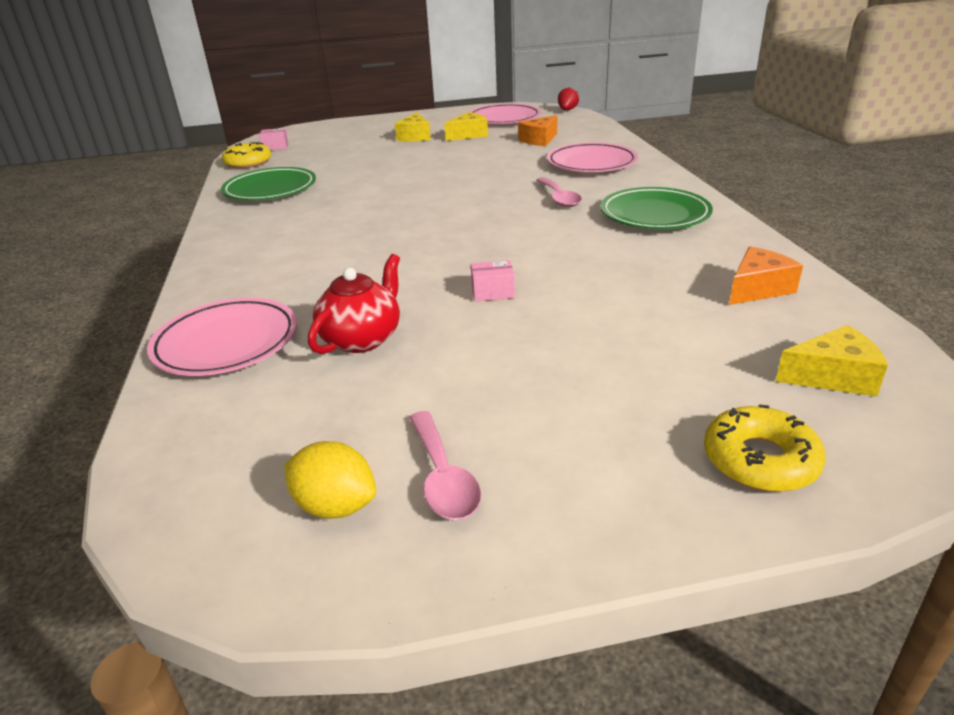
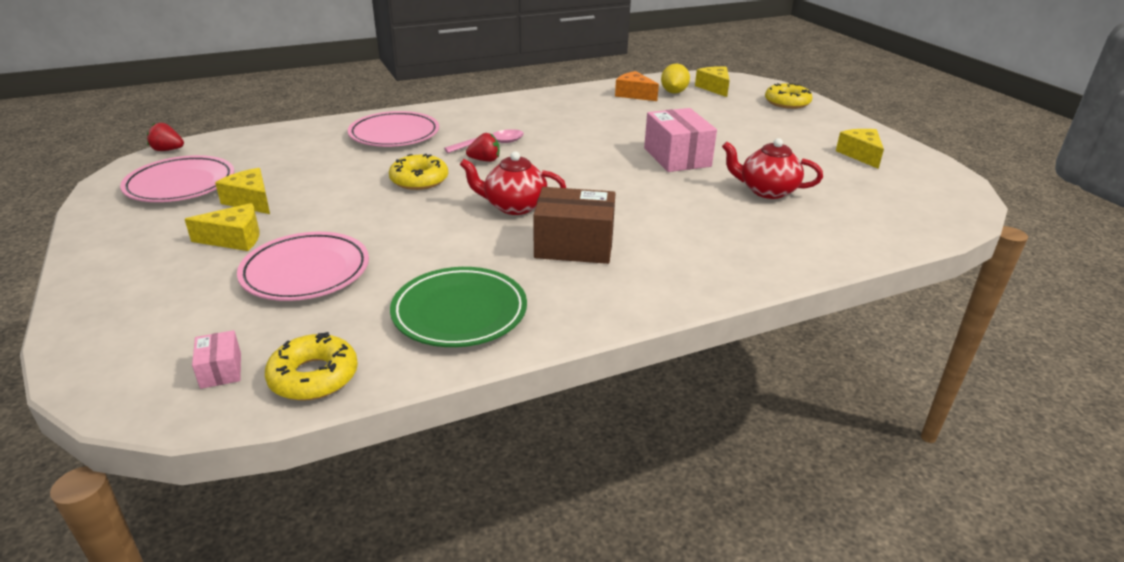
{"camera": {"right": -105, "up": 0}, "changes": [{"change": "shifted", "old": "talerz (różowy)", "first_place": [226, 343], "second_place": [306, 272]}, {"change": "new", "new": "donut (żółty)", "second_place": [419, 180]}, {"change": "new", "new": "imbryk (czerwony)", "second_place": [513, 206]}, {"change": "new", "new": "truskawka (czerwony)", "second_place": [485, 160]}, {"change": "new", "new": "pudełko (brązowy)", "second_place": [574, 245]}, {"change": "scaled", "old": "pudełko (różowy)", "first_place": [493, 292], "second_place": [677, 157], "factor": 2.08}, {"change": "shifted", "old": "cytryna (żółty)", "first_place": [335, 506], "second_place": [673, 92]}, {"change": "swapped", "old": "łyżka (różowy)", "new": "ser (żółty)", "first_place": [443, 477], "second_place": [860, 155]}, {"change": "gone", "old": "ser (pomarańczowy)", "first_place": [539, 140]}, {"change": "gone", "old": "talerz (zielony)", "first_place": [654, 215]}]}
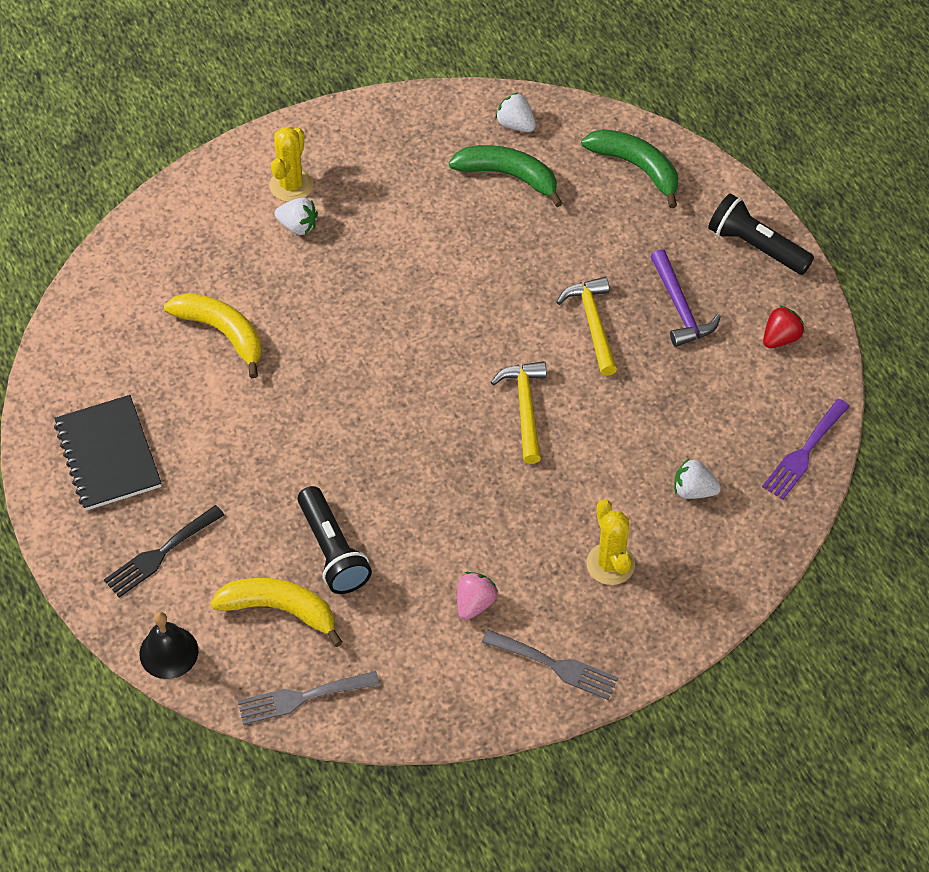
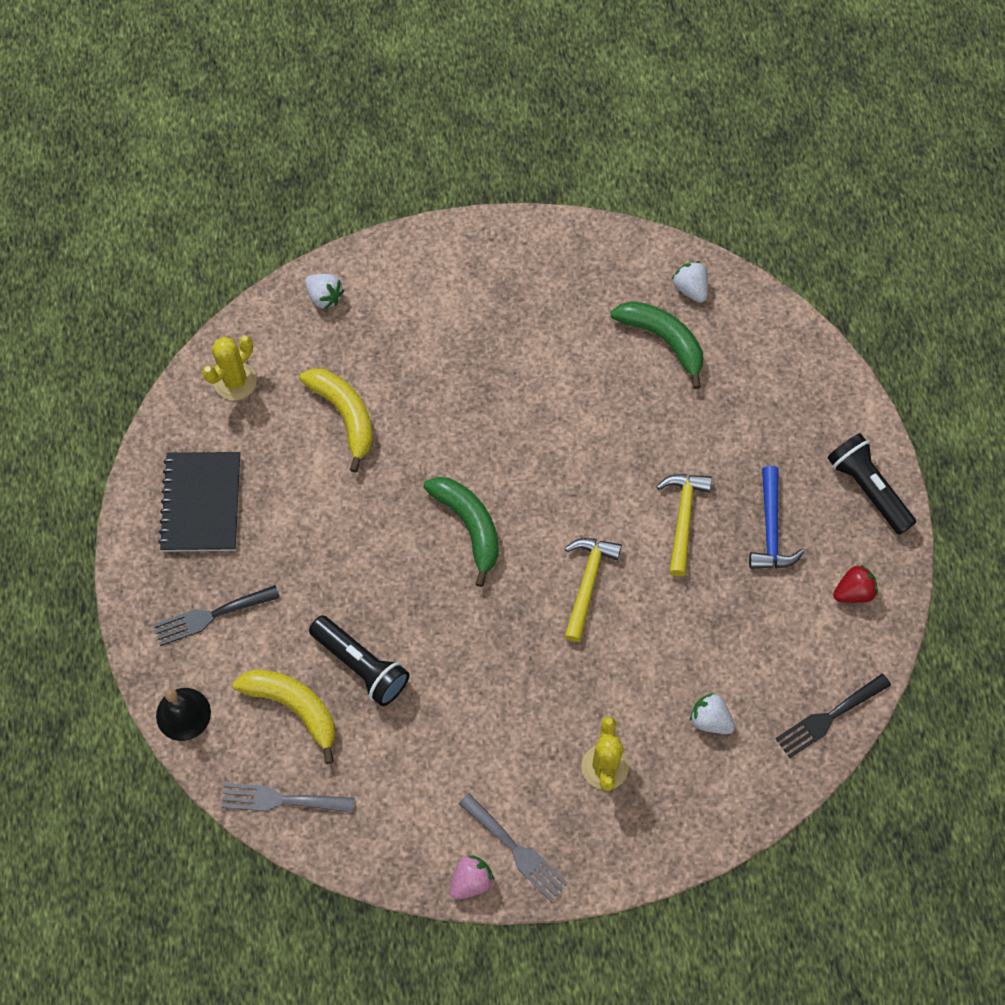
{"camera": {"right": 20, "up": 10}, "changes": [{"change": "shifted", "old": "kaktus (żółty)", "first_place": [291, 185], "second_place": [235, 381]}, {"change": "shifted", "old": "truskawka (biały)", "first_place": [298, 226], "second_place": [324, 297]}, {"change": "rotated", "old": "latarka (czarny)", "first_place": [332, 551], "second_place": [361, 666], "degrees": -45}, {"change": "shifted", "old": "banan (zielony)", "first_place": [637, 167], "second_place": [469, 526]}, {"change": "shifted", "old": "truskawka (różowy)", "first_place": [474, 603], "second_place": [471, 881]}, {"change": "repainted", "old": "młotek (fioletowy)", "new": "młotek (niebieski)", "first_place": [680, 308], "second_place": [771, 529]}, {"change": "repainted", "old": "widelec (fioletowy)", "new": "widelec (czarny)", "first_place": [804, 453], "second_place": [828, 717]}]}
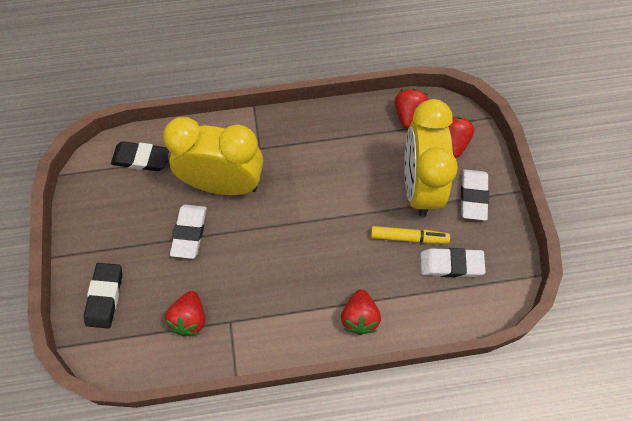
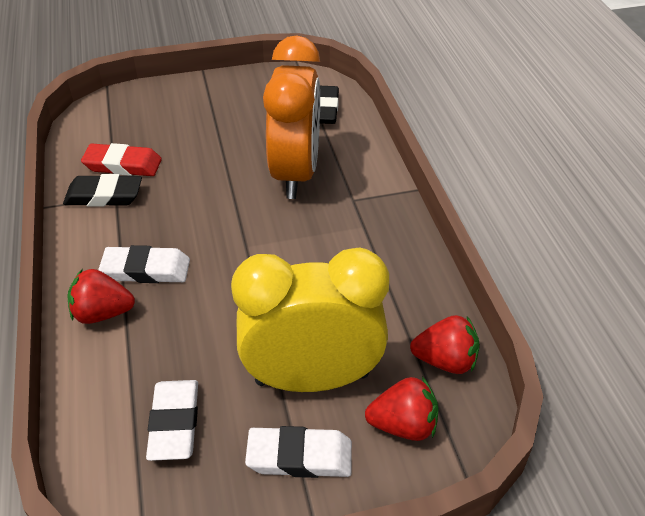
{"camera": {"right": 85, "up": -20}, "changes": [{"change": "shifted", "old": "gumka do mazania (czarny)", "first_place": [105, 296], "second_place": [104, 195]}, {"change": "swapped", "old": "truskawka (czerwony)", "new": "gumka do mazania (czerwony)", "first_place": [189, 319], "second_place": [123, 165]}, {"change": "shifted", "old": "gumka do mazania (biały)", "first_place": [189, 233], "second_place": [146, 269]}, {"change": "repainted", "old": "budzik (żółty)", "new": "budzik (pomarańczowy)", "first_place": [223, 184], "second_place": [295, 173]}, {"change": "gone", "old": "flamaster (żółty)", "first_place": [409, 238]}]}
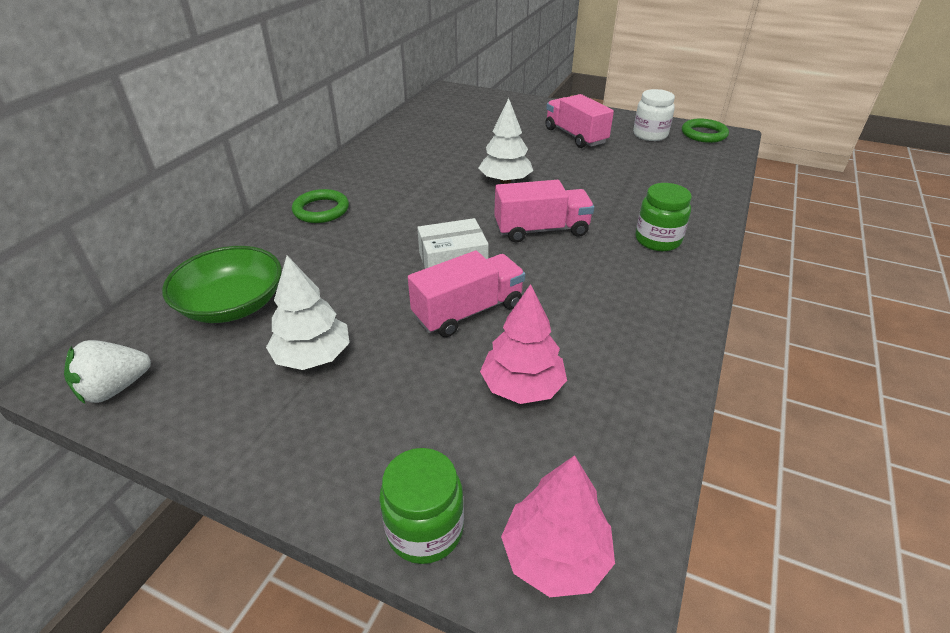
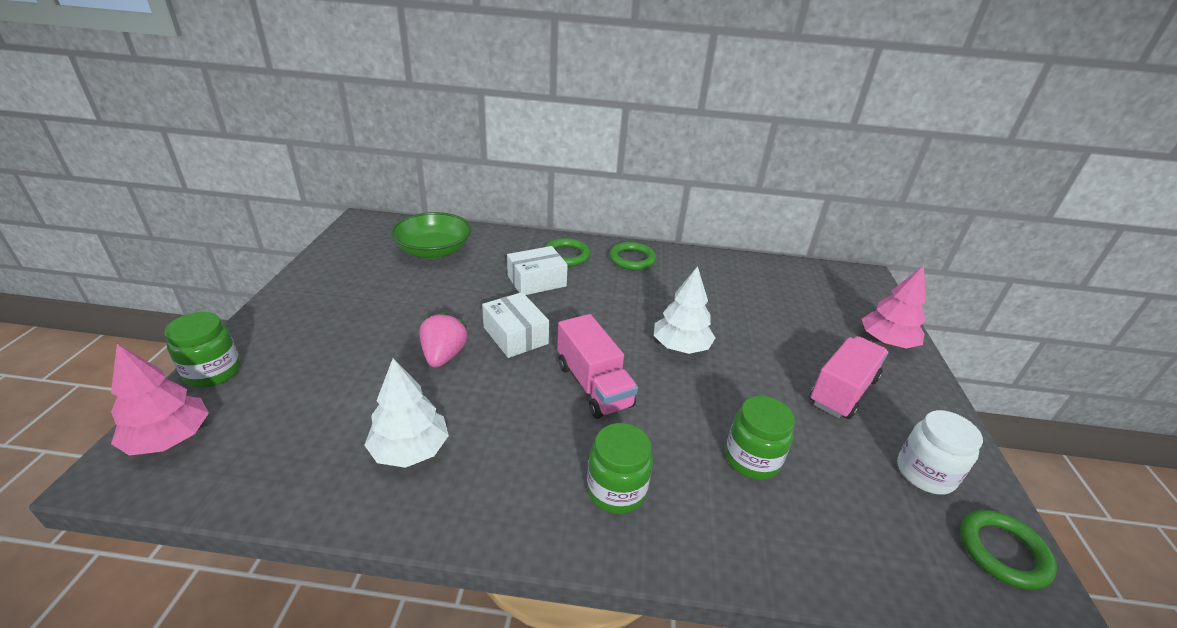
{"camera": {"right": 70, "up": -5}, "changes": [{"change": "shifted", "old": "drzewko (biały)", "first_place": [312, 356], "second_place": [410, 450]}, {"change": "swapped", "old": "ciężarówka (różowy)", "new": "truskawka (różowy)", "first_place": [468, 311], "second_place": [443, 356]}, {"change": "new", "new": "pudełko (biały)", "second_place": [536, 281]}, {"change": "new", "new": "pierścień (zielony)", "second_place": [632, 259]}, {"change": "new", "new": "słoik (zielony)", "second_place": [752, 459]}, {"change": "shifted", "old": "drzewko (różowy)", "first_place": [522, 386], "second_place": [886, 342]}, {"change": "gone", "old": "truskawka (biały)", "first_place": [115, 388]}]}
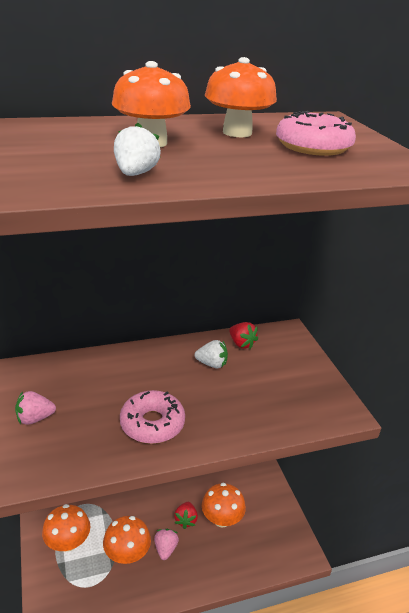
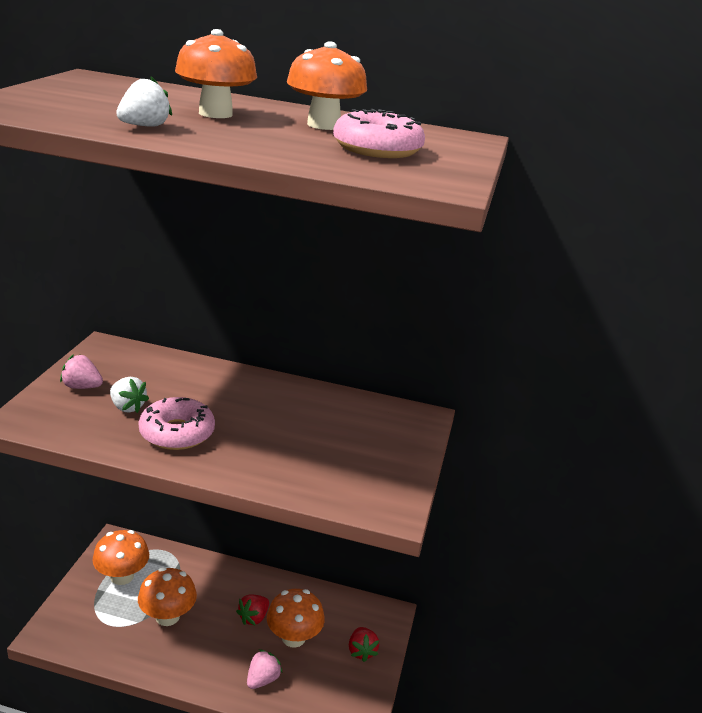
{"camera": {"right": 30, "up": -5}, "changes": [{"change": "shifted", "old": "truskawka (biały)", "first_place": [212, 364], "second_place": [127, 407]}, {"change": "shifted", "old": "truskawka (różowy)", "first_place": [165, 549], "second_place": [262, 679]}, {"change": "shifted", "old": "truskawka (czerwony)", "first_place": [241, 343], "second_place": [361, 651]}]}
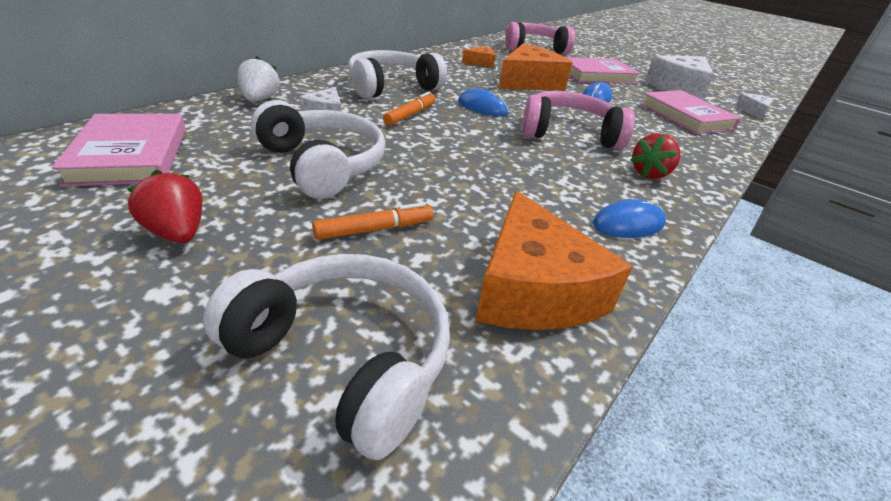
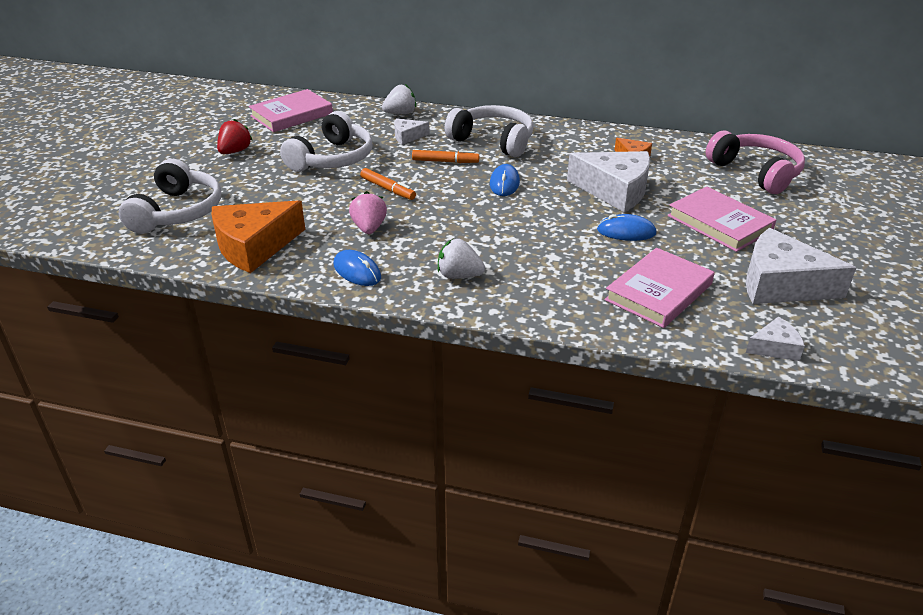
{"camera": {"right": 70, "up": 0}, "changes": [{"change": "new", "new": "truskawka (różowy)", "second_place": [369, 228]}, {"change": "shifted", "old": "flamaster (pomarańczowy)", "first_place": [374, 229], "second_place": [388, 189]}, {"change": "repainted", "old": "truskawka (czerwony)", "new": "truskawka (biały)", "first_place": [649, 173], "second_place": [459, 275]}, {"change": "repainted", "old": "ser (pomarańczowy)", "new": "ser (biały)", "first_place": [529, 82], "second_place": [615, 190]}, {"change": "gone", "old": "słuchawki (różowy)", "first_place": [569, 133]}]}
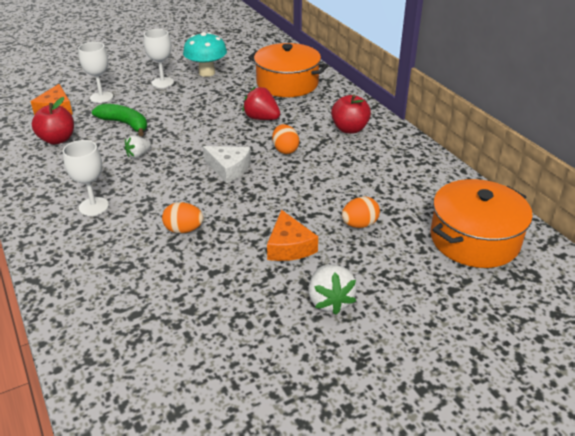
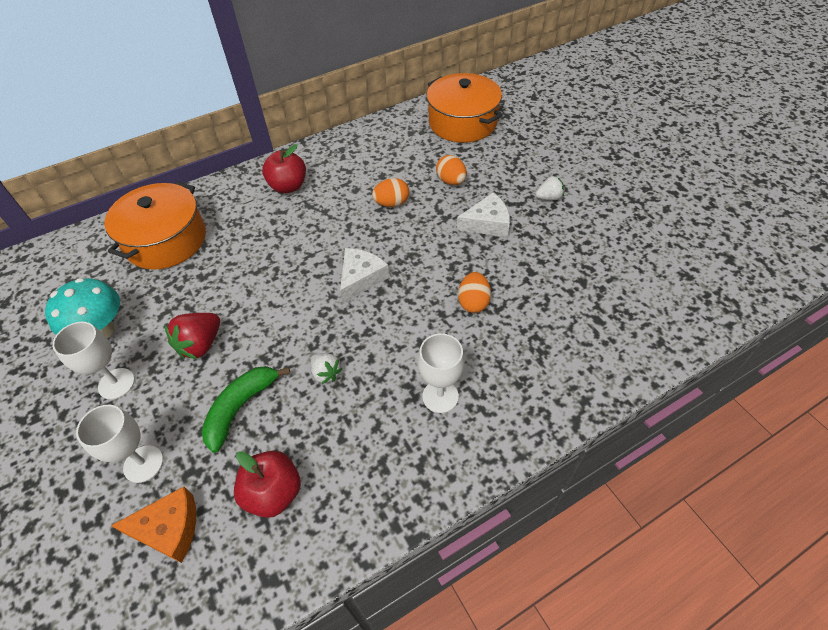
{"camera": {"right": -90, "up": 15}, "changes": [{"change": "shifted", "old": "truskawka (czerwony)", "first_place": [261, 118], "second_place": [201, 344]}, {"change": "shifted", "old": "jajko (pomarańczowy)", "first_place": [285, 150], "second_place": [392, 203]}, {"change": "repainted", "old": "ser (pomarańczowy)", "new": "ser (biały)", "first_place": [289, 246], "second_place": [487, 223]}, {"change": "scaled", "old": "truskawka (biały)", "first_place": [330, 301], "second_place": [549, 197], "factor": 0.63}]}
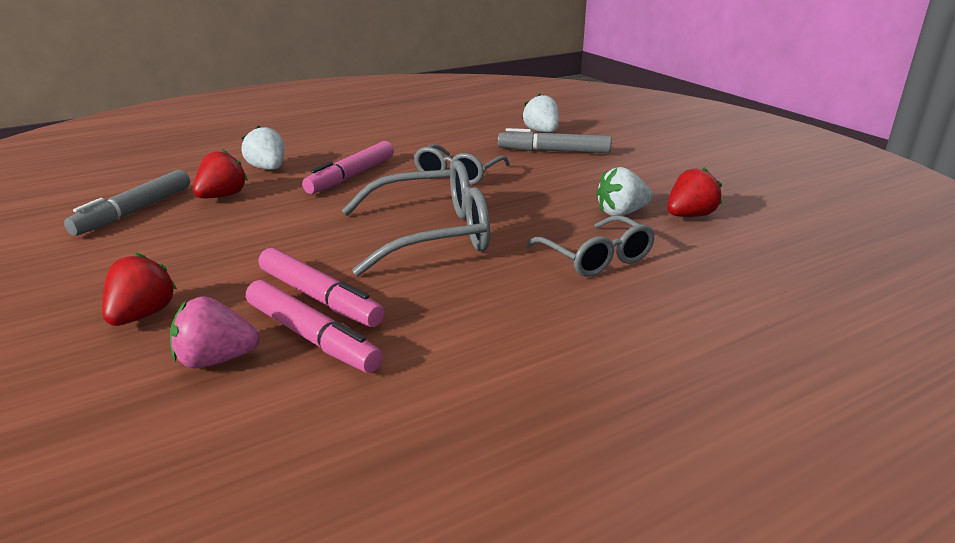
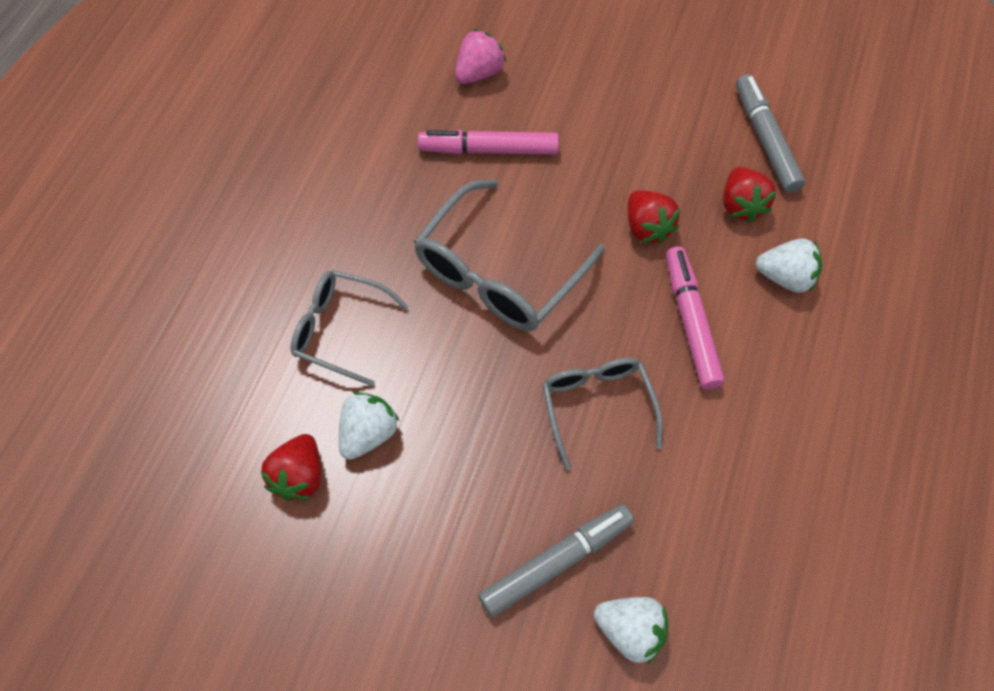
{"camera": {"right": 140, "up": 35}, "changes": [{"change": "shifted", "old": "truskawka (czerwony)", "first_place": [142, 315], "second_place": [647, 228]}, {"change": "gone", "old": "flamaster (różowy)", "first_place": [311, 336]}]}
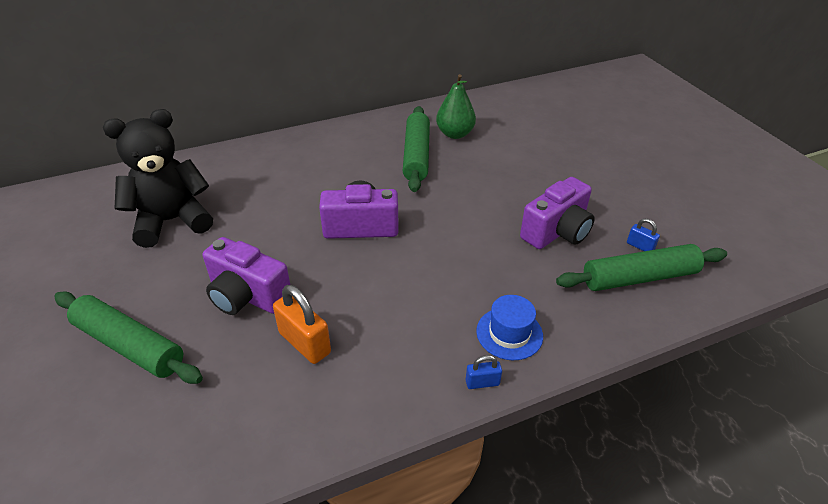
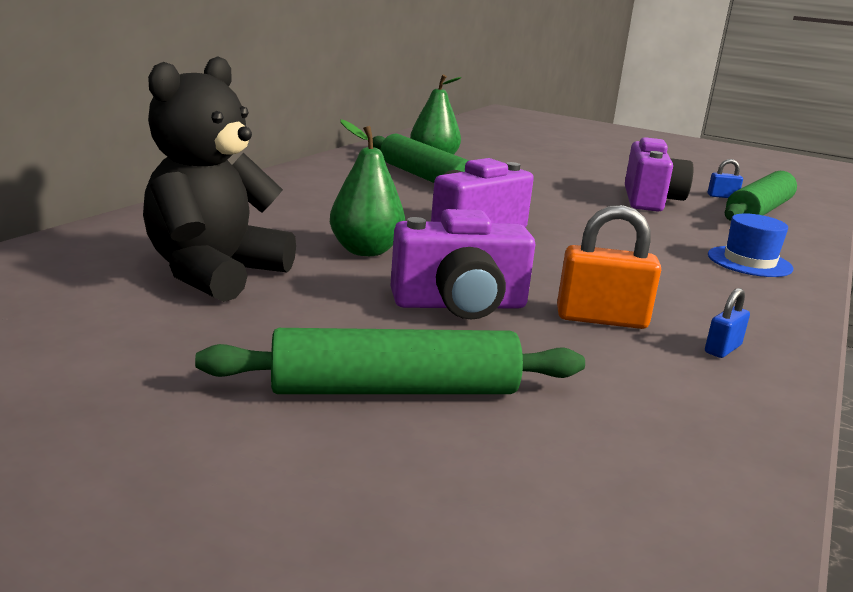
{"camera": {"right": -40, "up": -20}, "changes": [{"change": "new", "new": "gruszka (zielony)", "second_place": [366, 251]}, {"change": "shifted", "old": "kłódka (niebieski)", "first_place": [482, 383], "second_place": [723, 349]}]}
